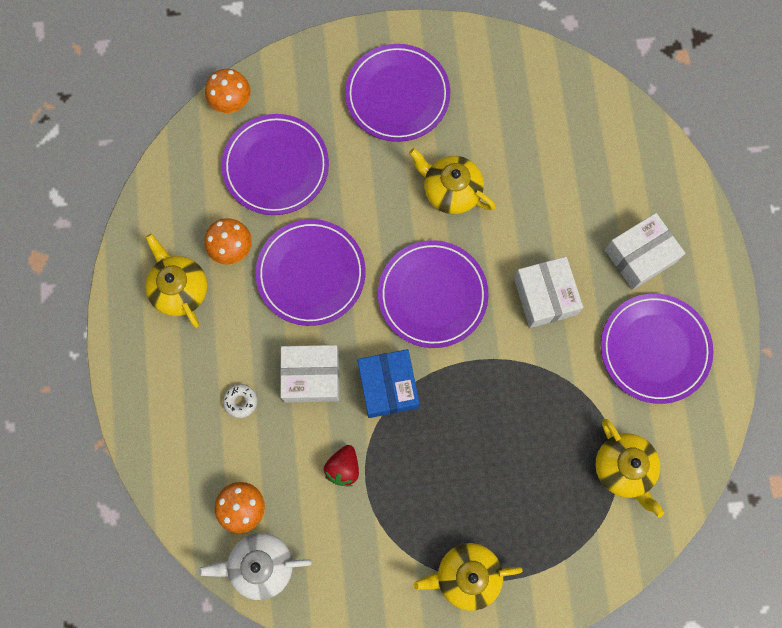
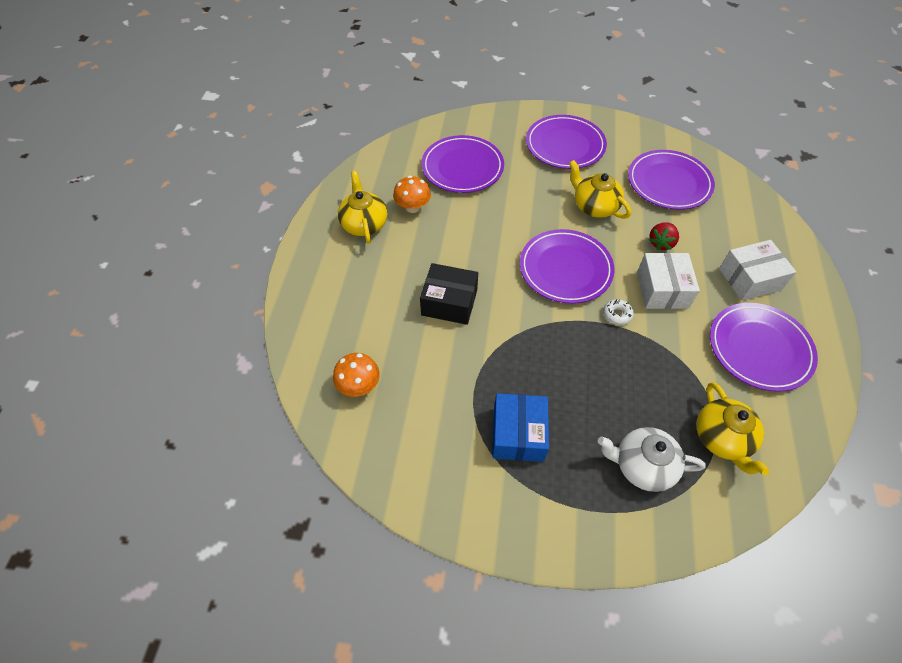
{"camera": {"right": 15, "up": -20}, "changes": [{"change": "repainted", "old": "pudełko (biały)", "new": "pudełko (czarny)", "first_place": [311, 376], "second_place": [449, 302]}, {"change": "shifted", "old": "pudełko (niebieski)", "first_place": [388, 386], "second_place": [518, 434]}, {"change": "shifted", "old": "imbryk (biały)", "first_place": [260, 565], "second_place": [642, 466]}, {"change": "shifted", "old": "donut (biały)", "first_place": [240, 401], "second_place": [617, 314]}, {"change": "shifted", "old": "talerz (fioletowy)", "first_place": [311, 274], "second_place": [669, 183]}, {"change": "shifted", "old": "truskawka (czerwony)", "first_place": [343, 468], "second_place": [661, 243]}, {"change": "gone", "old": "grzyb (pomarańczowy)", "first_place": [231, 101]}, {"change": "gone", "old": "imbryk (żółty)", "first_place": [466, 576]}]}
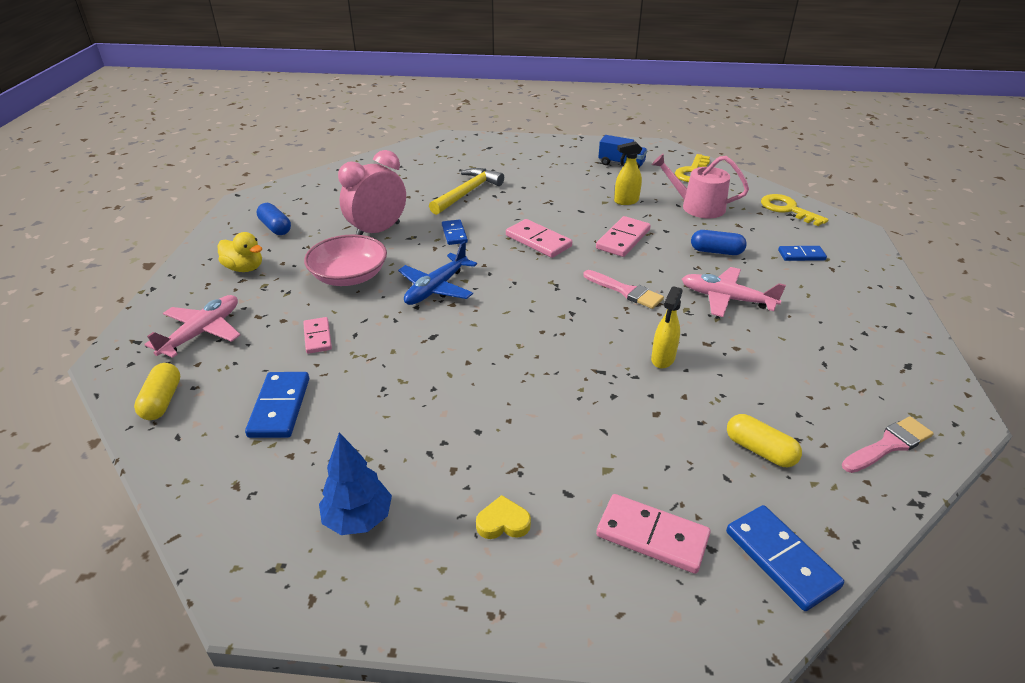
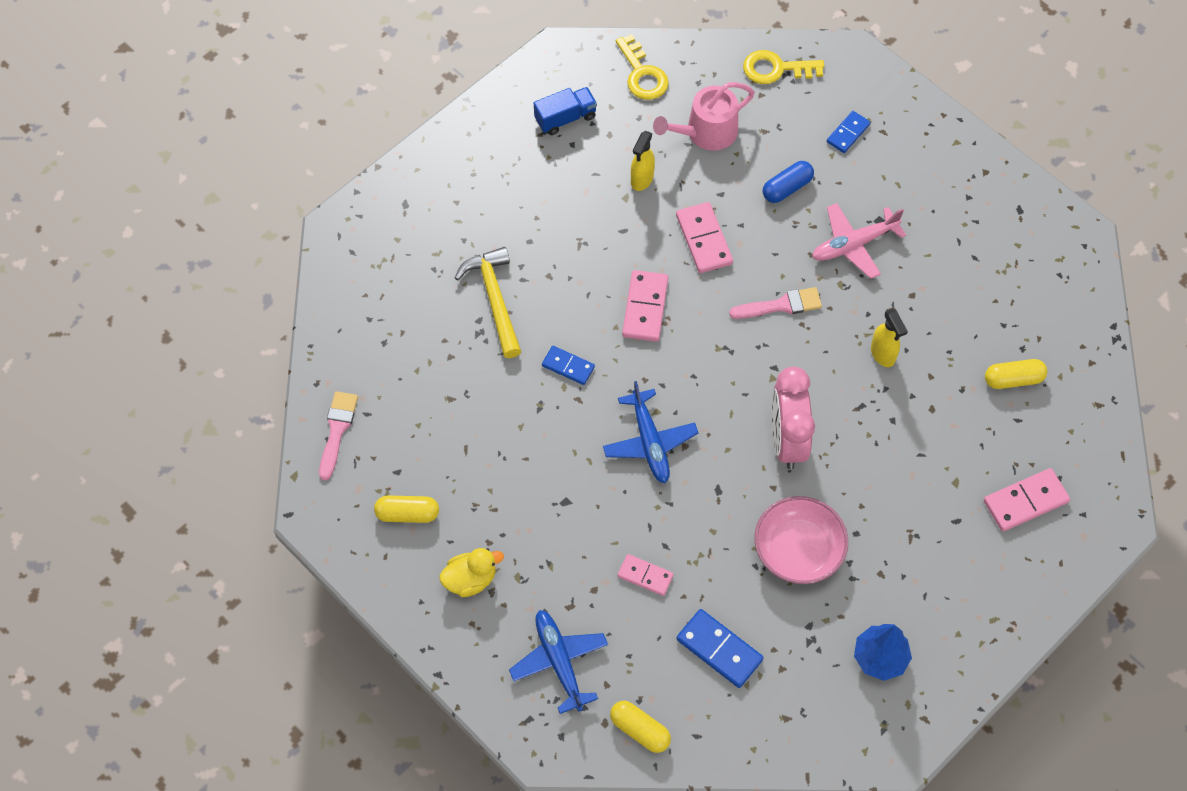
{"camera": {"right": -50, "up": 25}, "changes": [{"change": "shifted", "old": "pędzel (różowy)", "first_place": [889, 445], "second_place": [337, 430]}, {"change": "repainted", "old": "kapsułka (niebieski)", "new": "kapsułka (żółty)", "first_place": [275, 227], "second_place": [407, 514]}, {"change": "repainted", "old": "samolot (różowy)", "new": "samolot (niebieski)", "first_place": [202, 333], "second_place": [559, 662]}, {"change": "rotated", "old": "kostka domina (różowy)", "first_place": [538, 241], "second_place": [645, 307], "degrees": -75}, {"change": "shifted", "old": "miska (różowy)", "first_place": [349, 276], "second_place": [798, 550]}, {"change": "shifted", "old": "budzik (różowy)", "first_place": [378, 231], "second_place": [787, 440]}, {"change": "gone", "old": "serce (żółty)", "first_place": [503, 522]}, {"change": "gone", "old": "kostka domina (niebieski)", "first_place": [781, 559]}]}
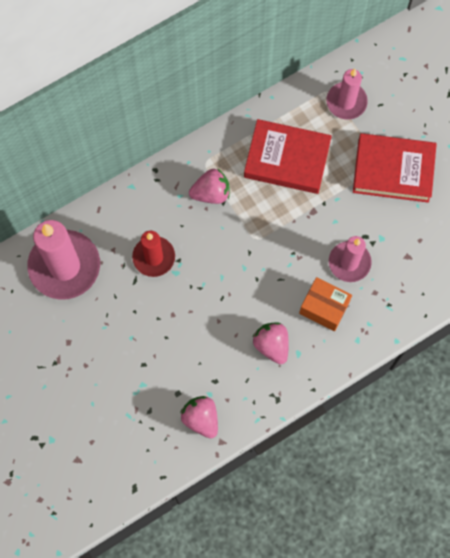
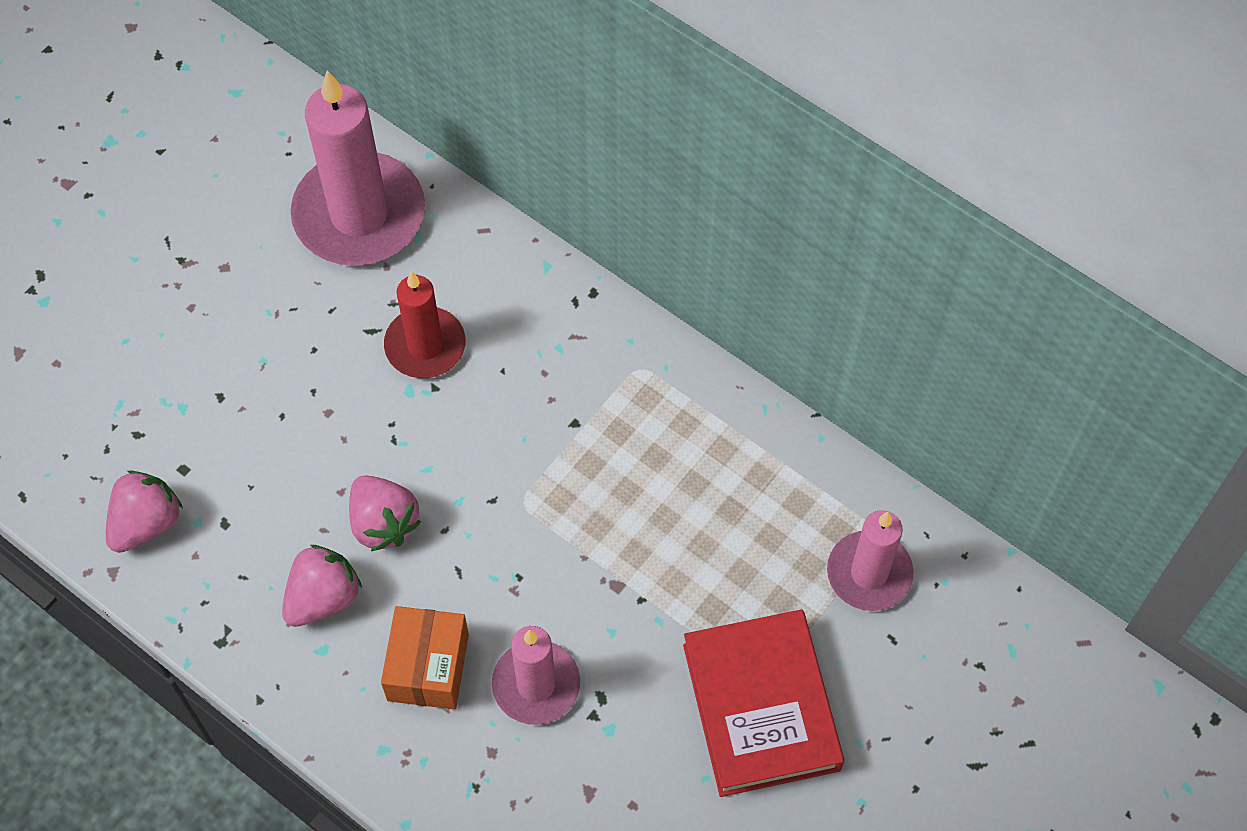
{"camera": {"right": 70, "up": -10}, "changes": [{"change": "shifted", "old": "truskawka (różowy)", "first_place": [211, 193], "second_place": [383, 523]}, {"change": "gone", "old": "książka (czerwony)", "first_place": [287, 159]}]}
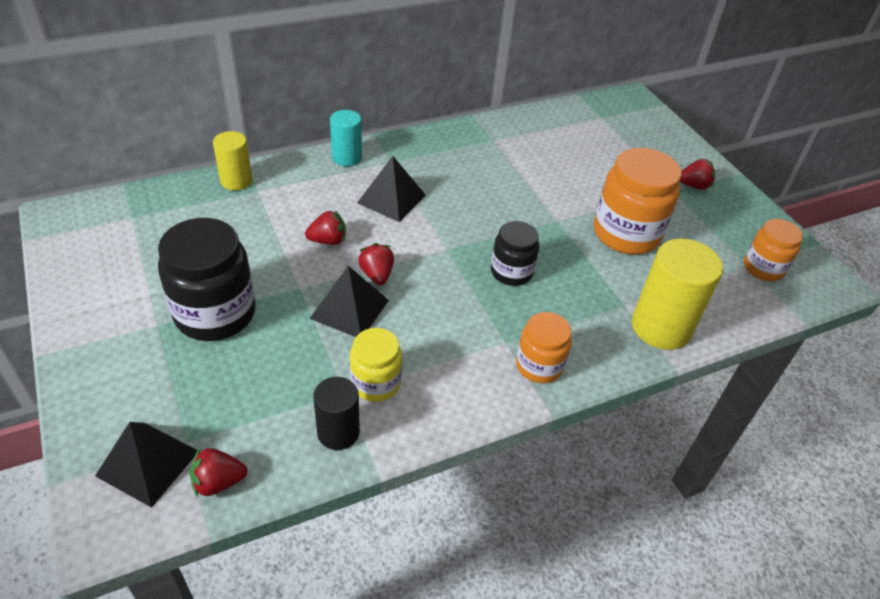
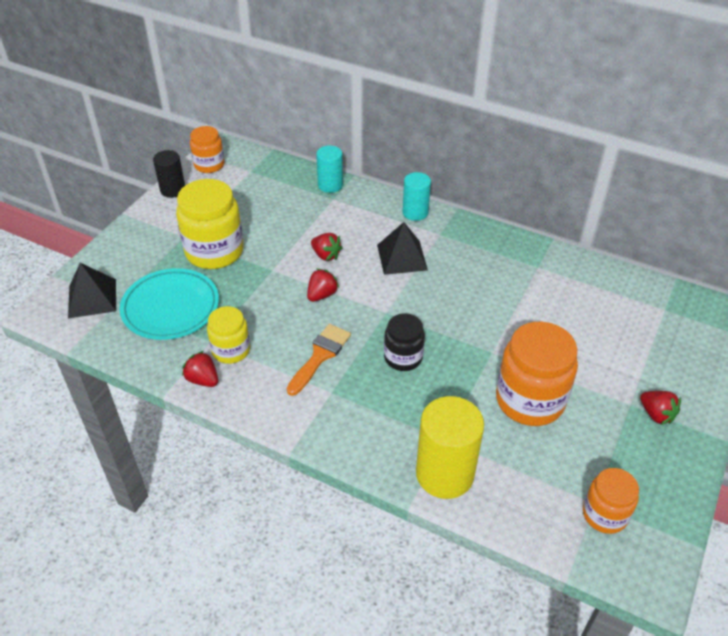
{"camera": {"right": 55, "up": 0}, "changes": [{"change": "new", "new": "talerz (turkusowy)", "second_place": [171, 308]}, {"change": "shifted", "old": "walec (czarny)", "first_place": [338, 432], "second_place": [173, 190]}, {"change": "repainted", "old": "słoik (czarny)", "new": "słoik (żółty)", "first_place": [215, 313], "second_place": [214, 251]}, {"change": "shifted", "old": "truskawka (czerwony)", "first_place": [218, 482], "second_place": [203, 380]}, {"change": "shifted", "old": "słoik (pomarańczowy)", "first_place": [539, 366], "second_place": [209, 165]}, {"change": "new", "new": "pędzel (pomarańczowy)", "second_place": [320, 356]}, {"change": "repainted", "old": "walec (żółty)", "new": "walec (turkusowy)", "first_place": [236, 181], "second_place": [330, 185]}, {"change": "gone", "old": "piramida (czarny)", "first_place": [349, 309]}]}
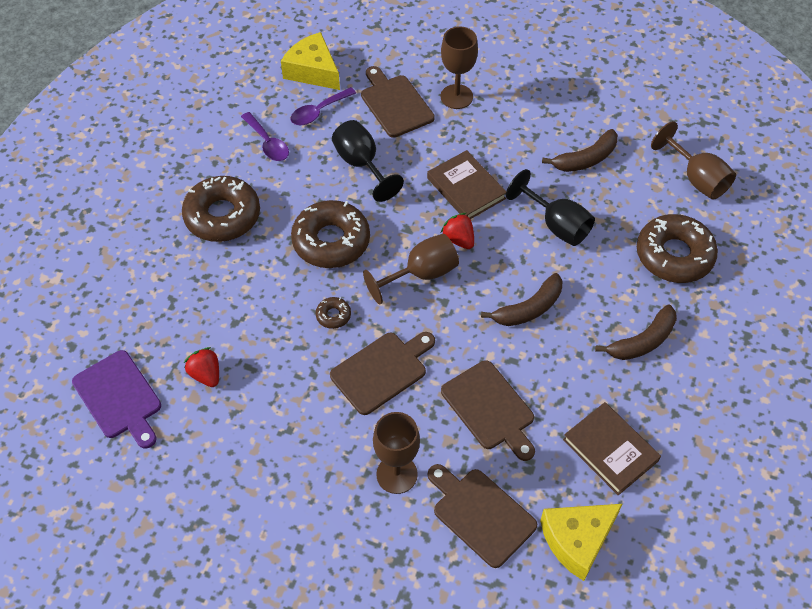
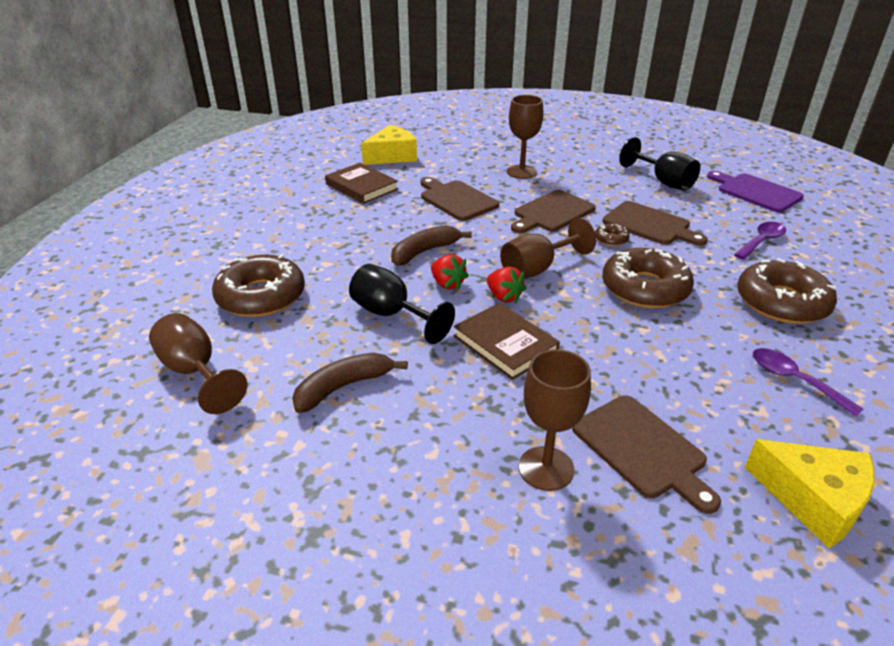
{"camera": {"right": 175, "up": -20}, "changes": [{"change": "shifted", "old": "truskawka (czerwony)", "first_place": [206, 374], "second_place": [447, 284]}, {"change": "shifted", "old": "deska do krojenia (brązowy)", "first_place": [481, 514], "second_place": [649, 225]}, {"change": "shifted", "old": "kielich (czarny)", "first_place": [361, 164], "second_place": [663, 182]}, {"change": "shifted", "old": "łyżka (fioletowy)", "first_place": [318, 111], "second_place": [761, 241]}, {"change": "gone", "old": "banan (brązowy)", "first_place": [642, 341]}]}
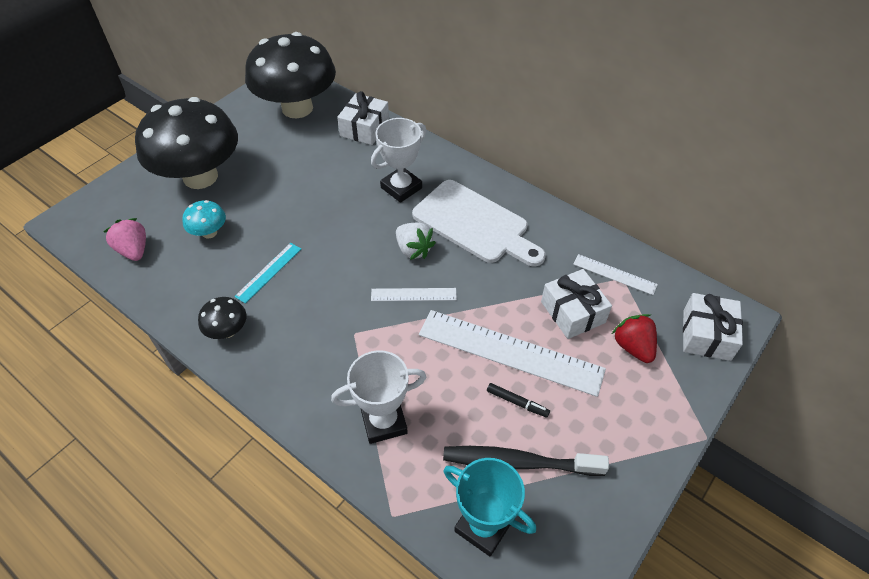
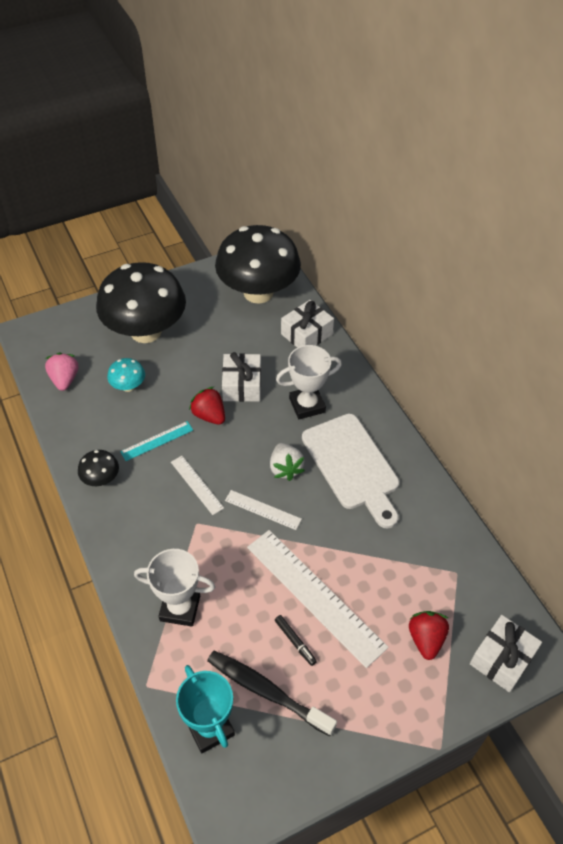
{"camera": {"right": 25, "up": 0}, "changes": [{"change": "shifted", "old": "linijka (biały)", "first_place": [614, 274], "second_place": [197, 485]}, {"change": "new", "new": "truskawka (czerwony)", "second_place": [209, 415]}, {"change": "shifted", "old": "prezent (biały)", "first_place": [572, 312], "second_place": [242, 385]}]}
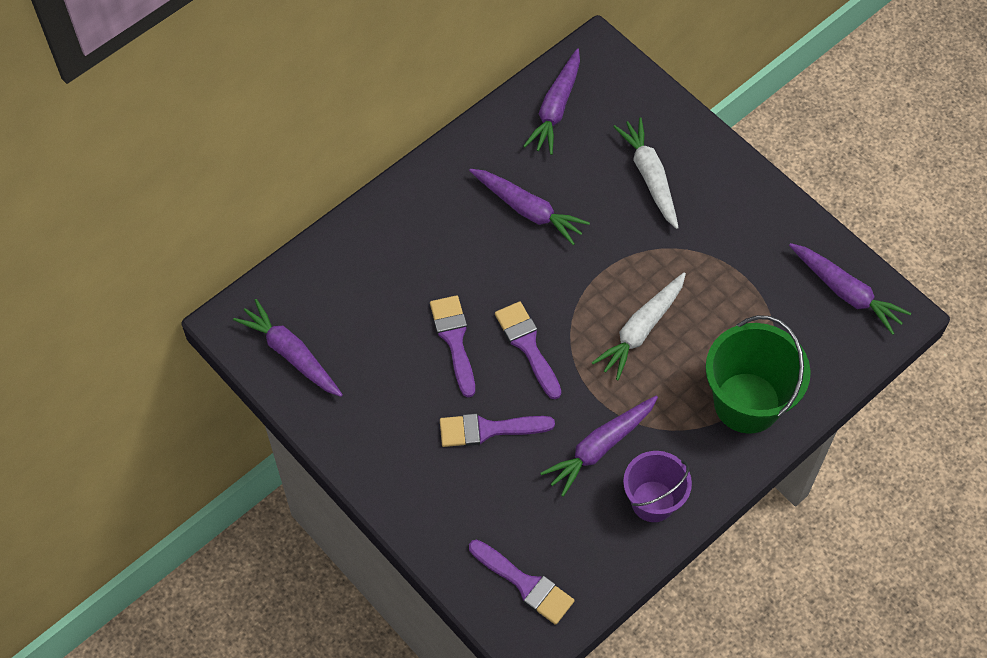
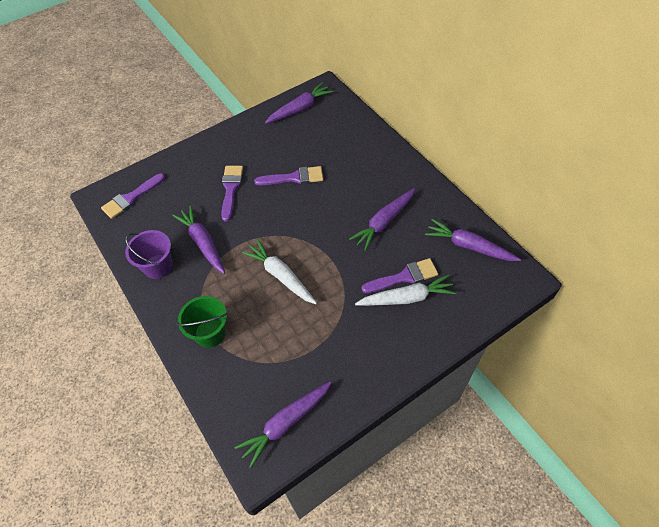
{"camera": {"right": 100, "up": -5}, "changes": [{"change": "scaled", "old": "wiadro (zielony)", "first_place": [747, 403], "second_place": [210, 333], "factor": 0.64}, {"change": "shifted", "old": "pędzel (fioletowy)", "first_place": [527, 345], "second_place": [404, 277]}]}
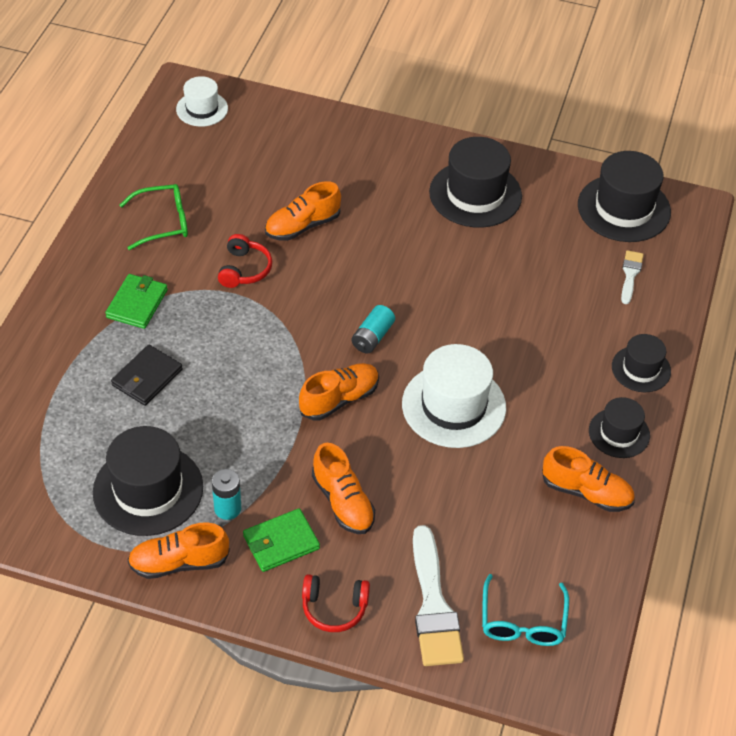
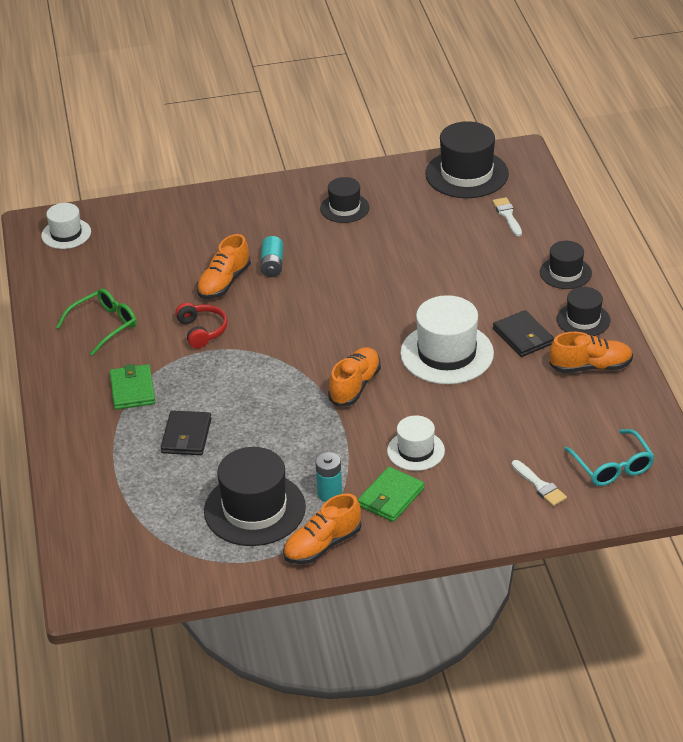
{"camera": {"right": -25, "up": -10}, "changes": [{"change": "shifted", "old": "bateria (turkusowy)", "first_place": [372, 337], "second_place": [272, 265]}, {"change": "scaled", "old": "kapelusz (czarny)", "first_place": [475, 194], "second_place": [344, 208], "factor": 0.58}, {"change": "swapped", "old": "but (pomarańczowy)", "new": "kapelusz (biały)", "first_place": [343, 502], "second_place": [416, 451]}, {"change": "new", "new": "portfel (czarny)", "second_place": [523, 336]}, {"change": "scaled", "old": "pędzel (biały)", "first_place": [433, 605], "second_place": [540, 485], "factor": 0.52}, {"change": "gone", "old": "słuchawki (czerwony)", "first_place": [334, 608]}]}
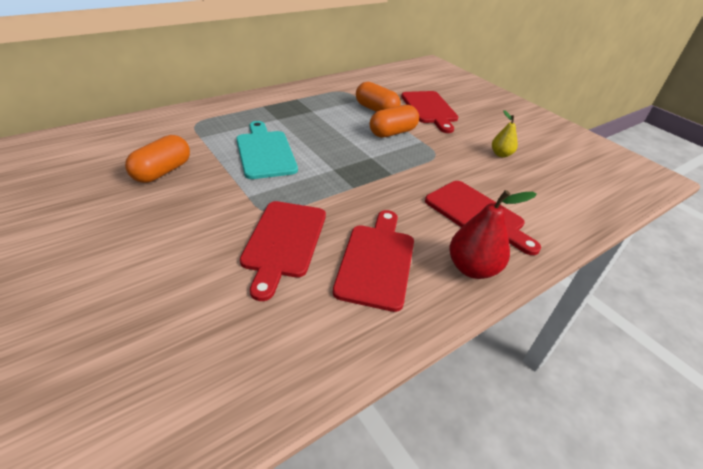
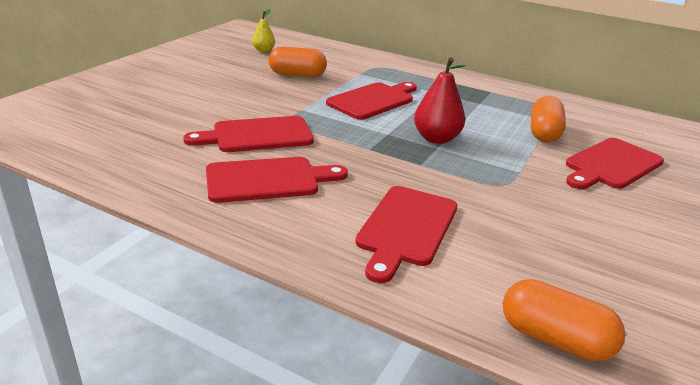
{"camera": {"right": 65, "up": -10}, "changes": [{"change": "shifted", "old": "gruszka (żółty)", "first_place": [501, 154], "second_place": [263, 50]}, {"change": "repainted", "old": "deska do krojenia (turkusowy)", "new": "deska do krojenia (czerwony)", "first_place": [265, 152], "second_place": [373, 100]}, {"change": "shifted", "old": "gruszka (czerwony)", "first_place": [472, 268], "second_place": [436, 139]}, {"change": "shifted", "old": "kapsułka (pomarańczowy)", "first_place": [392, 132], "second_place": [554, 339]}]}
